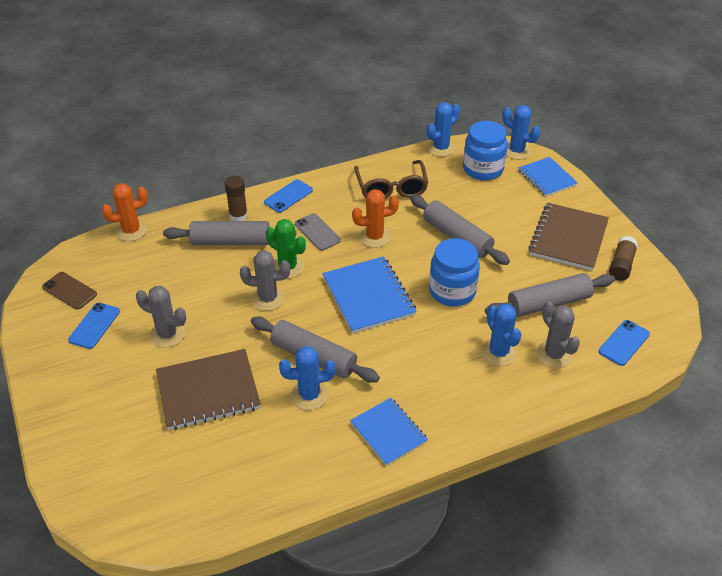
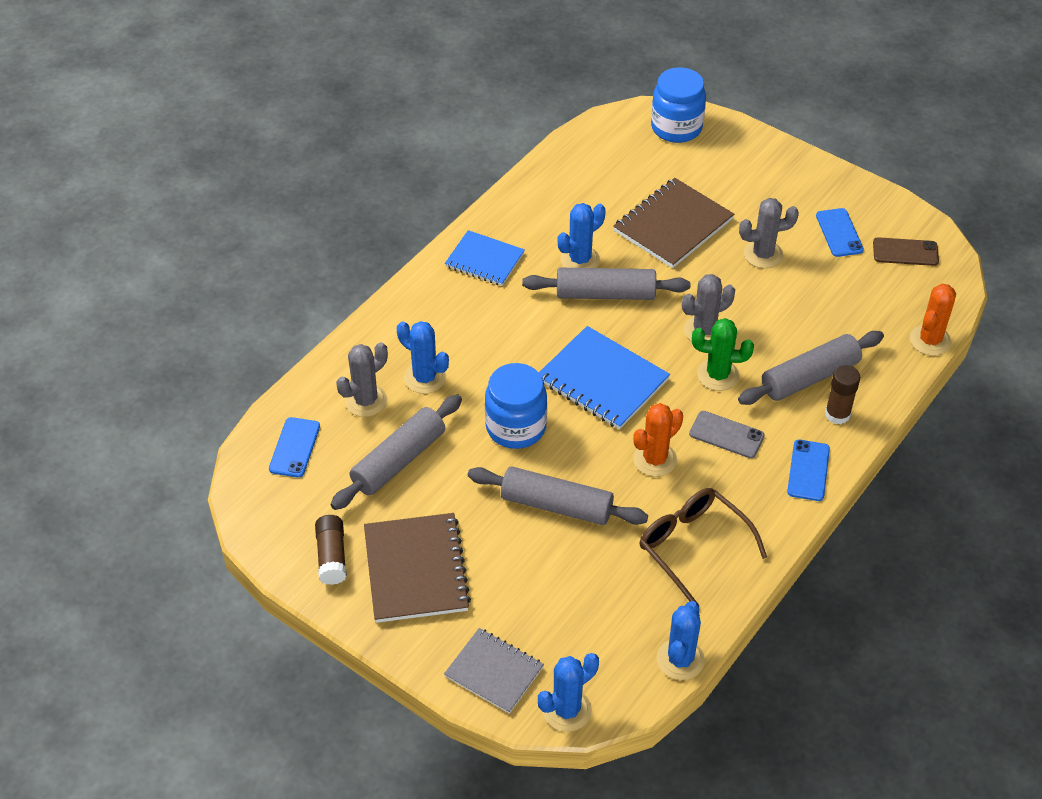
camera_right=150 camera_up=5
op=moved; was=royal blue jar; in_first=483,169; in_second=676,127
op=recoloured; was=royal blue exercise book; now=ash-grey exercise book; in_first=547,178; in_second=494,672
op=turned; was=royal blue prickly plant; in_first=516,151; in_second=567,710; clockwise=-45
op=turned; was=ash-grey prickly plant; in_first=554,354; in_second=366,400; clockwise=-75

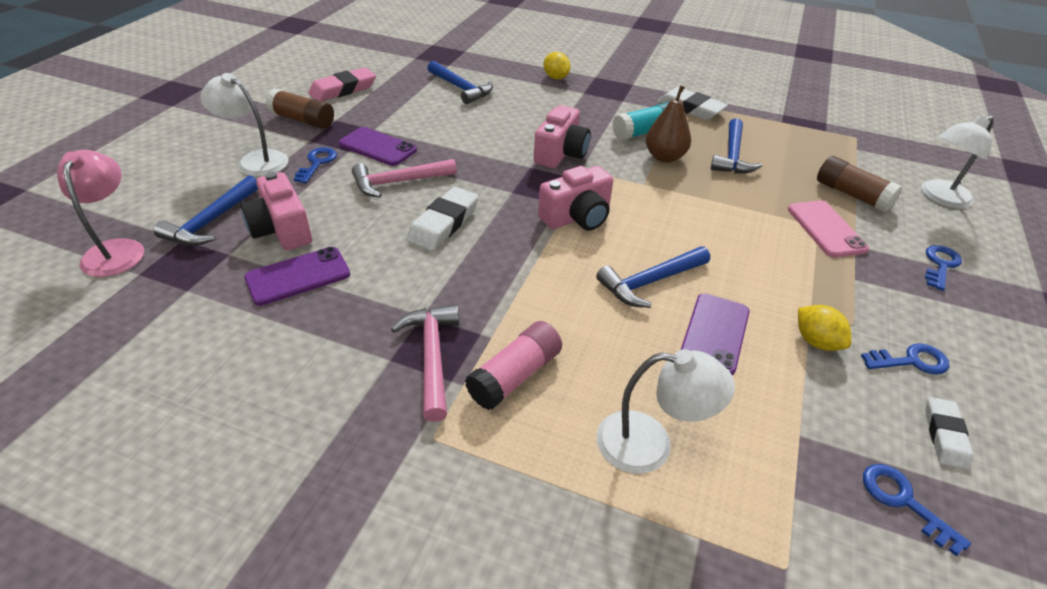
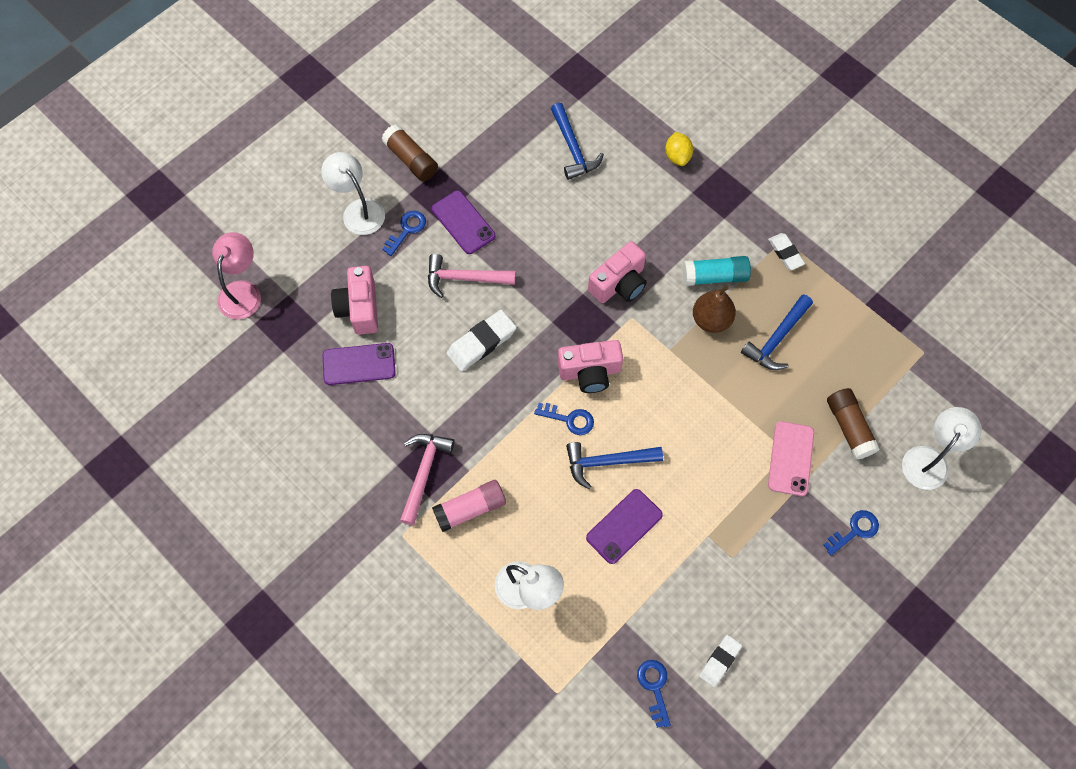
camera_right=25 camera_up=25
op=removed; was=royal blue claw hammer; in_first=211,221
op=removed; was=rose-pink gum eraser; in_first=343,89
op=removed; was=golden citrus fruit; in_first=816,341
op=moved; was=royal blue latchkey; in_first=911,361; in_second=569,419
op=turned; was=pure white reading lamp; in_first=939,198; in_second=929,459; clockwise=135
op=resized; was=pure white gum eraser; in_first=690,108; in_second=785,253; ratio=0.64

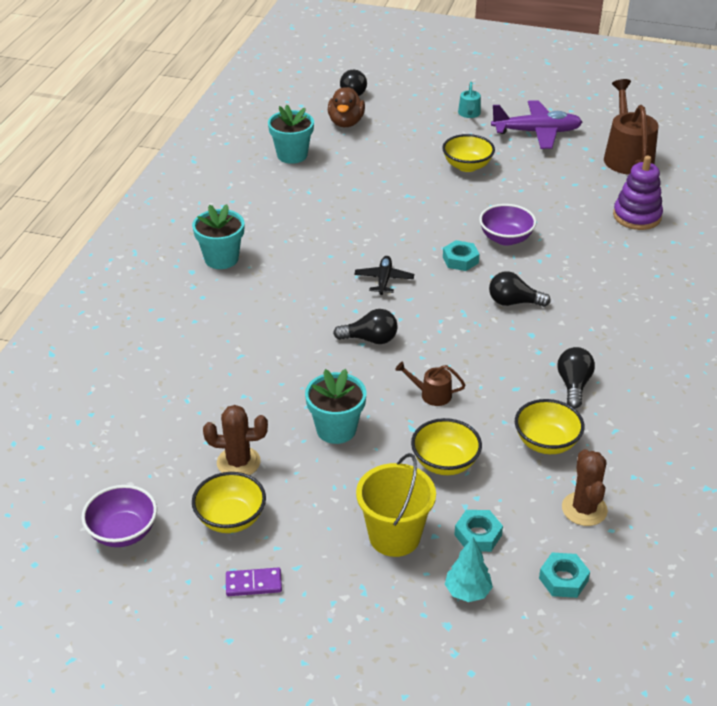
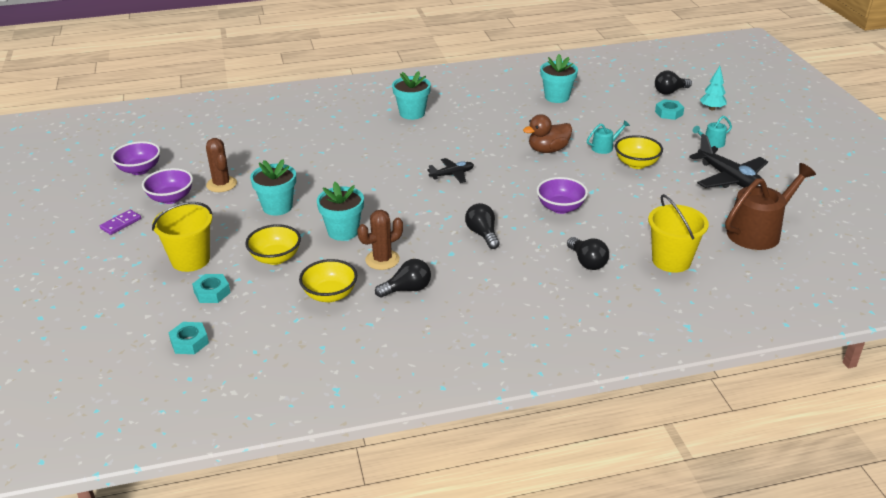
camera_right=60 camera_up=-5
op=added; now=aqua watering pot; in_second=604,147
op=moved; was=russet rubber duck; in_first=346,123; in_second=548,150
op=moved; was=ebony light bulb; in_first=370,339; in_second=587,262
op=moved; was=aqua hex nut; in_first=460,260; in_second=669,113
op=moved; was=aqua toy tree; in_first=467,592; in_second=711,109
op=moved; was=russet prickly plant; in_first=584,509; in_second=382,260
op=replaced; was=russet watering pot; now=aqua potted plant; in_first=432,394; in_second=343,231
op=replaced; was=purple stacking rings; now=golden sand bucket; in_first=637,216; in_second=671,260
op=recoloured; was=golden bowl; now=purple bowl; in_first=231,518; in_second=171,198
op=recoloured; was=purple plane; now=ebony plane; in_first=537,132; in_second=730,179
op=turned; was=purple domino piece; in_first=253,584; in_second=121,224; clockwise=75

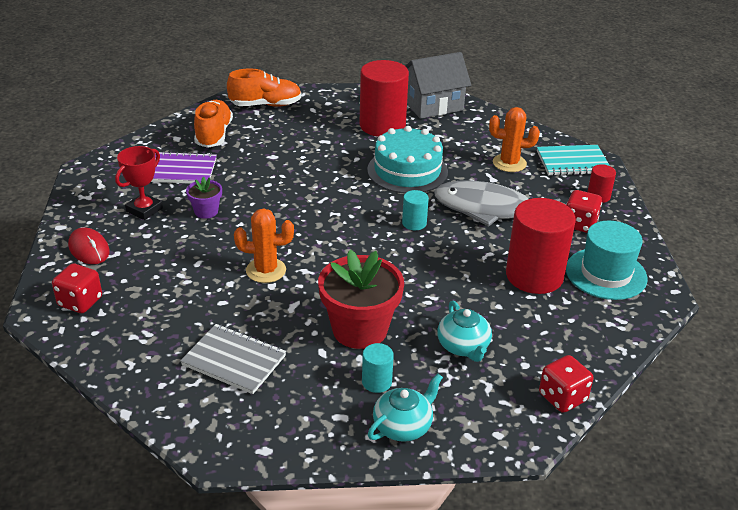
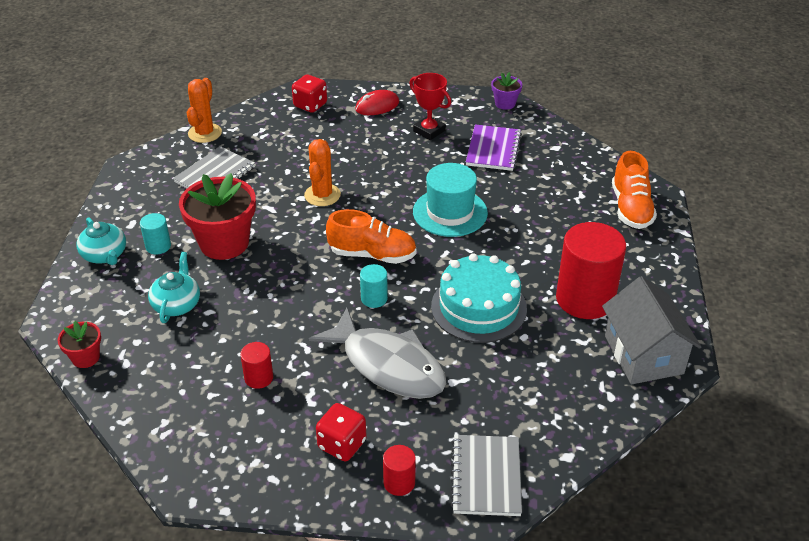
camera_right=100 camera_up=5
op=moved; was=purple potted plant; in_first=206,211; in_second=505,103
op=moved; was=orange sneaker; in_first=214,135; in_second=372,254
op=moved; was=orange prickly plant; in_first=509,163; in_second=205,133
op=moved; was=aqua tall hat; in_first=606,274; in_second=450,212
op=replaced; was=crimson die; now=crimson potted plant; in_first=562,397; in_second=85,357
op=recoloured; was=aqua exercise book; now=ash-grey exercise book; in_first=572,162; in_second=486,477
op=turned; was=ash-grey fish figure; in_first=489,209; in_second=388,365; clockwise=105
op=turned; was=aqua teapot; in_first=463,346; in_second=177,304; clockwise=105
op=resized; was=crimson solid cylinder; in_first=534,276; in_second=259,378; ratio=0.46

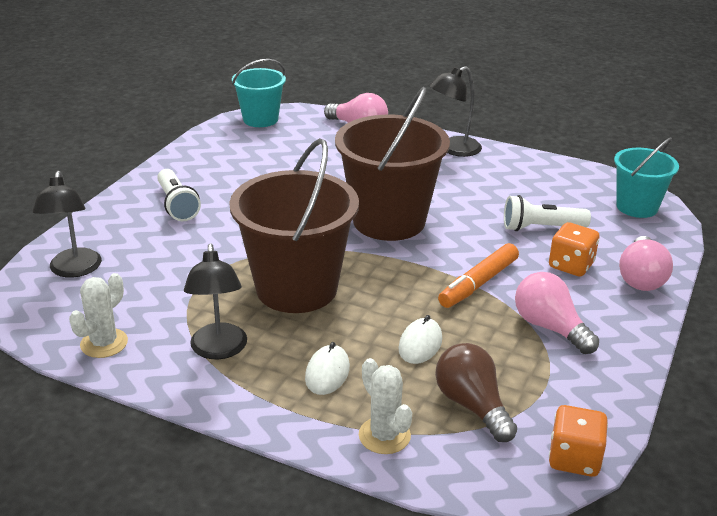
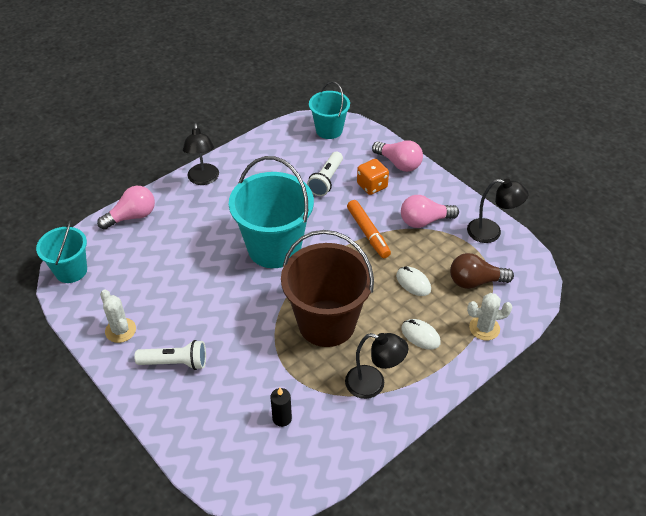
camera_right=-65 camera_up=15
op=removed; was=orange die; in_first=574,459
op=added; now=ebony pillar candle; in_second=282,418
op=moved; was=ebony reading lamp; in_first=74,270; in_second=491,232
op=moved; was=pure white prickly plant; in_first=104,343; in_second=120,330
op=recoloured; was=russet sand bucket; now=aqua sand bucket; in_first=389,221; in_second=274,248

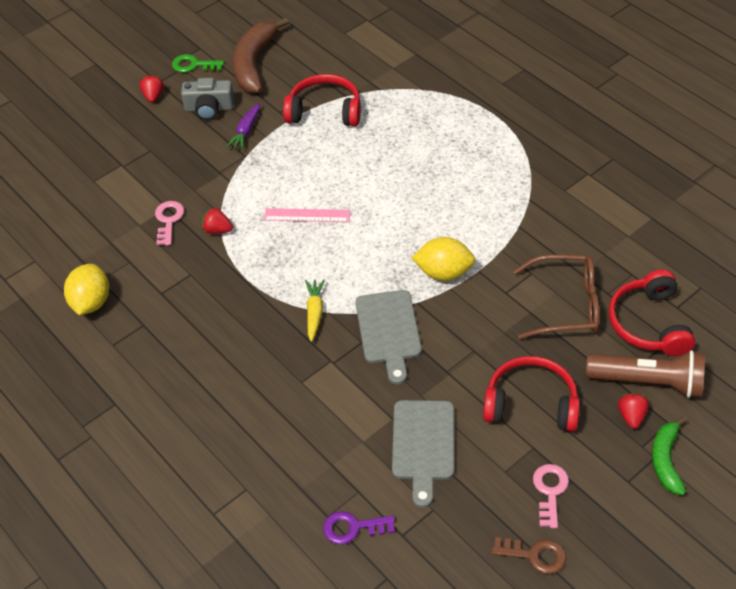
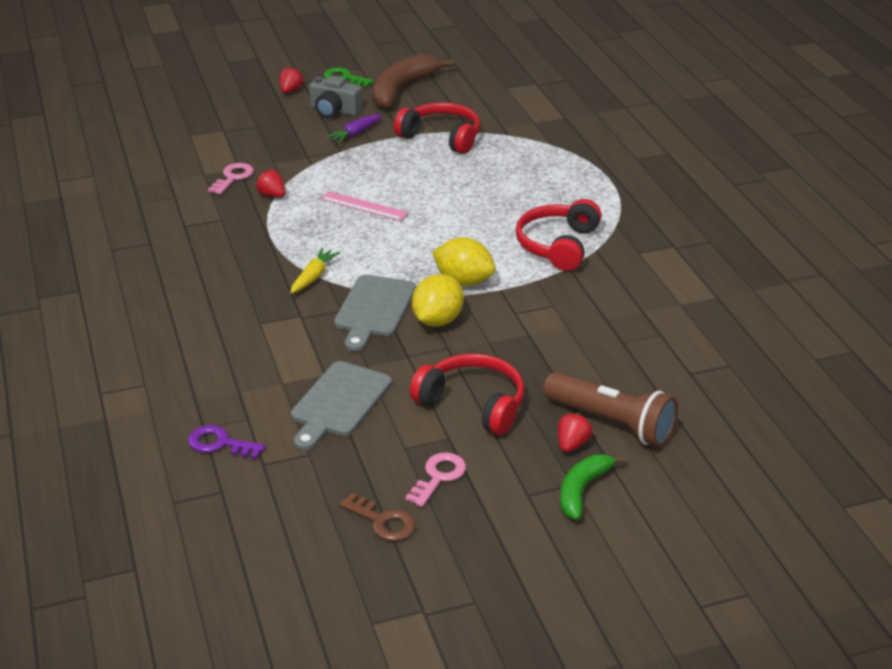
camera_right=20 camera_up=-15
op=removed; was=russet eyeglasses; in_first=566,305
op=moved; was=golden citrus fruit; in_first=91,302; in_second=437,320
op=moved; was=crimson over-ear headphones; in_first=649,323; in_second=557,245

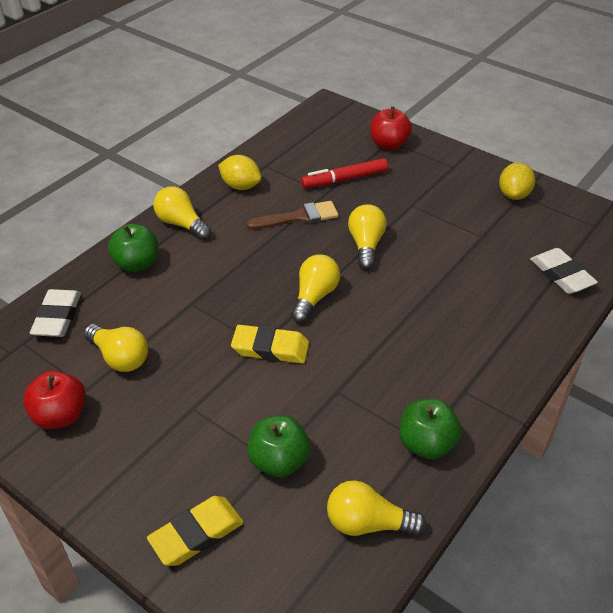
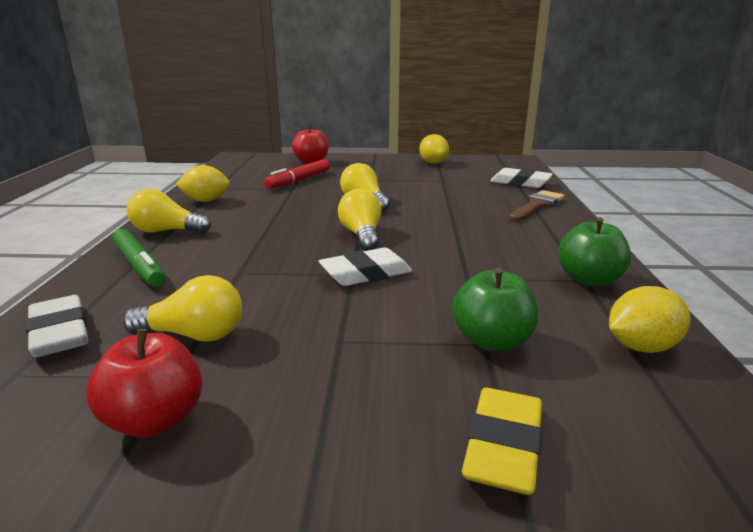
camera_right=-35 camera_up=-20
op=moved; was=russet paintbrush; in_first=299,217; in_second=537,206
op=replaced; was=green toy apple; now=green felt pen; in_first=137,264; in_second=139,265
op=replaced; was=golden light bulb; now=golden citrus fruit; in_first=367,523; in_second=641,347
op=recoloured; was=golden gum eraser; now=pure white gum eraser; in_first=270,348; in_second=366,273

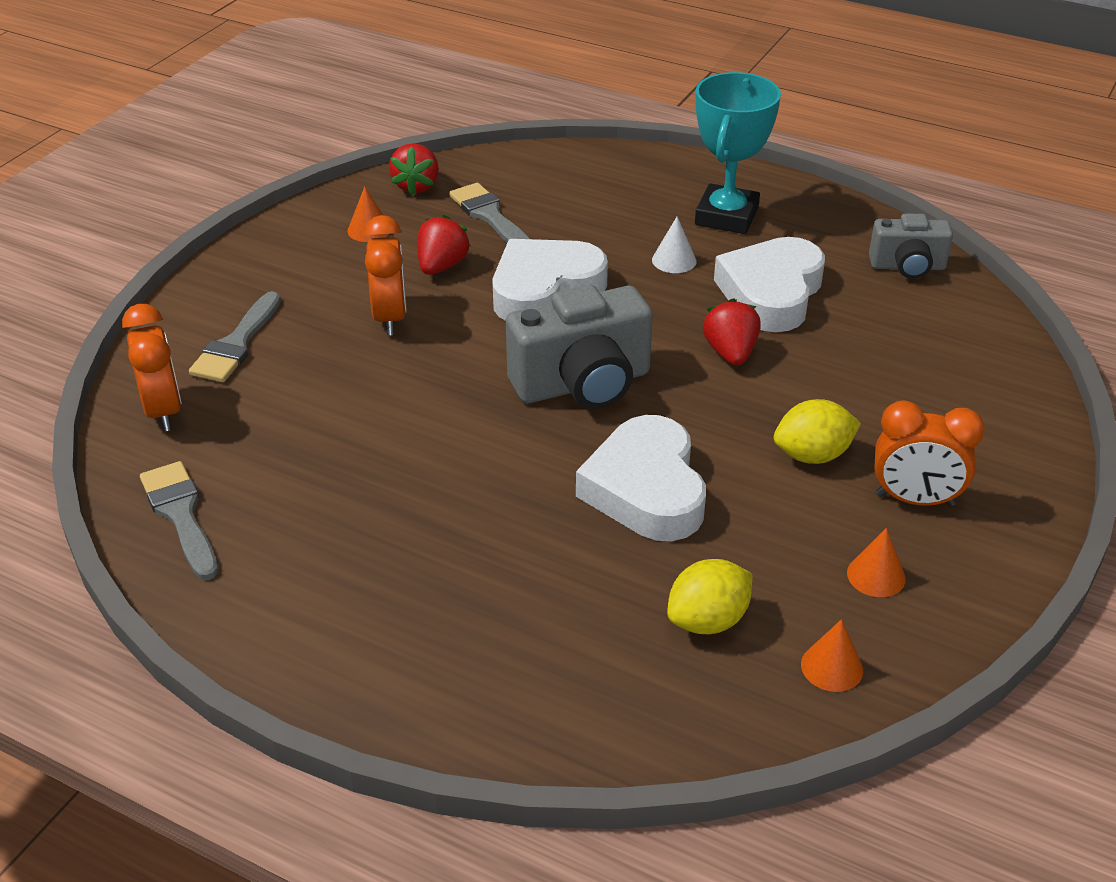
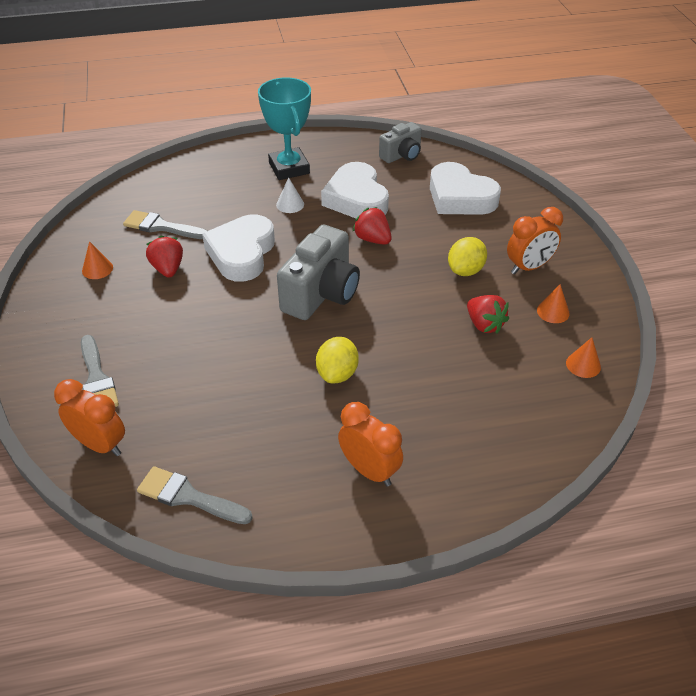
camera_right=-40 camera_up=5
op=moved; was=orange alarm clock; in_first=390,318; in_second=369,470
op=moved; was=crimson berry; in_first=416,186; in_second=484,325
op=moved; was=pure white heart; in_first=646,489; in_second=460,197
op=moved; was=golden citrus fruit; in_first=707,620; in_second=337,373

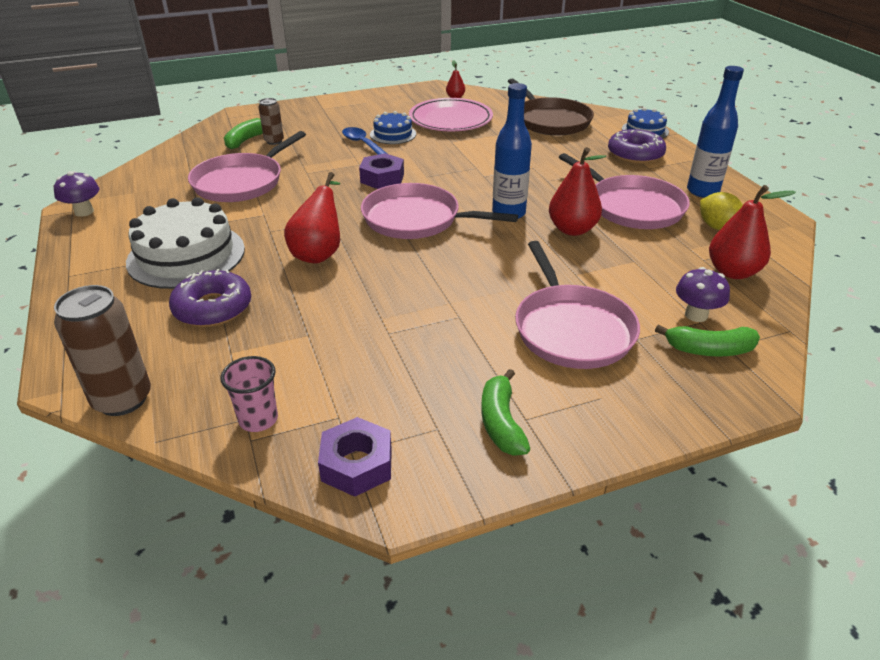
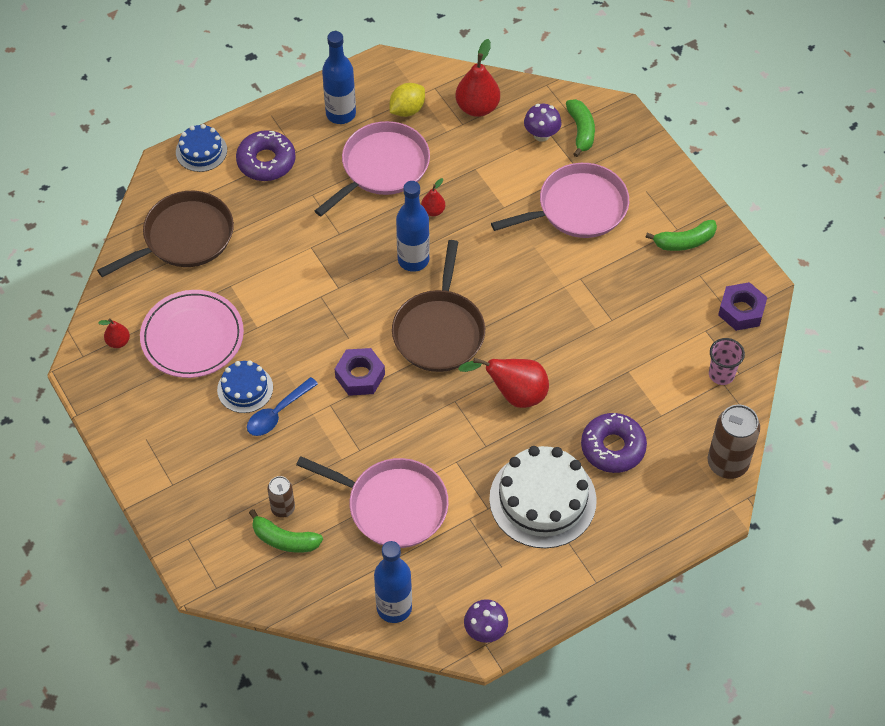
camera_right=-100 camera_up=20
op=added; now=royal blue drink bottle; in_second=394,607
op=recoloured; was=rose-pink frying pan; now=russet frying pan; in_first=416,219; in_second=439,331
op=resized; was=crimson pear fruit; in_first=572,229; in_second=433,211; ratio=0.52

